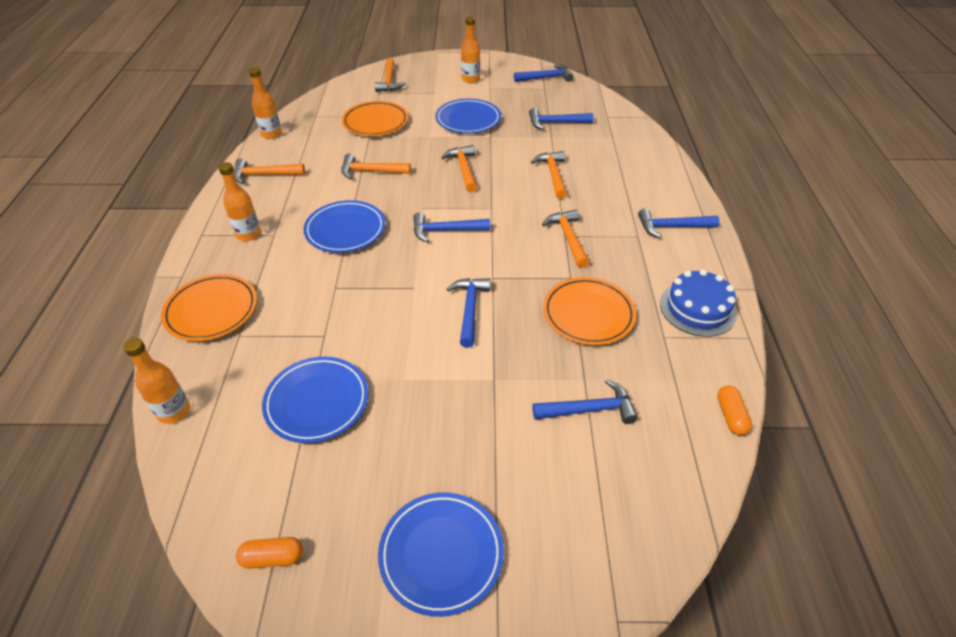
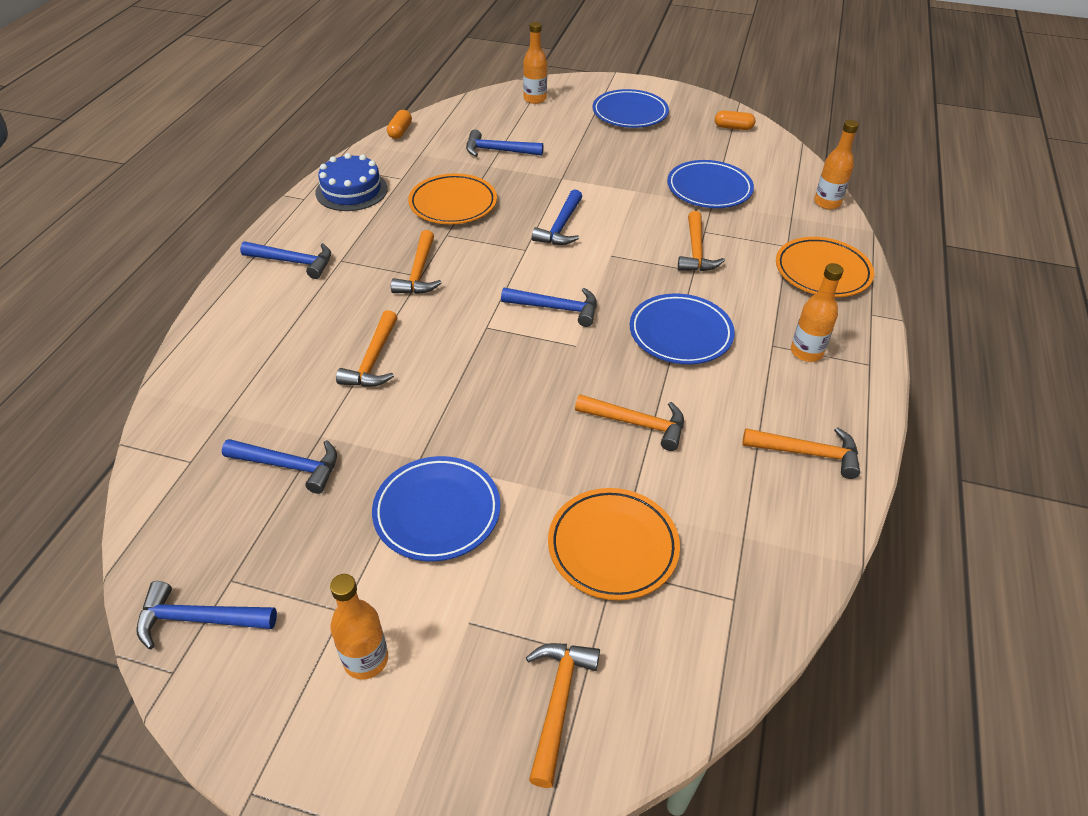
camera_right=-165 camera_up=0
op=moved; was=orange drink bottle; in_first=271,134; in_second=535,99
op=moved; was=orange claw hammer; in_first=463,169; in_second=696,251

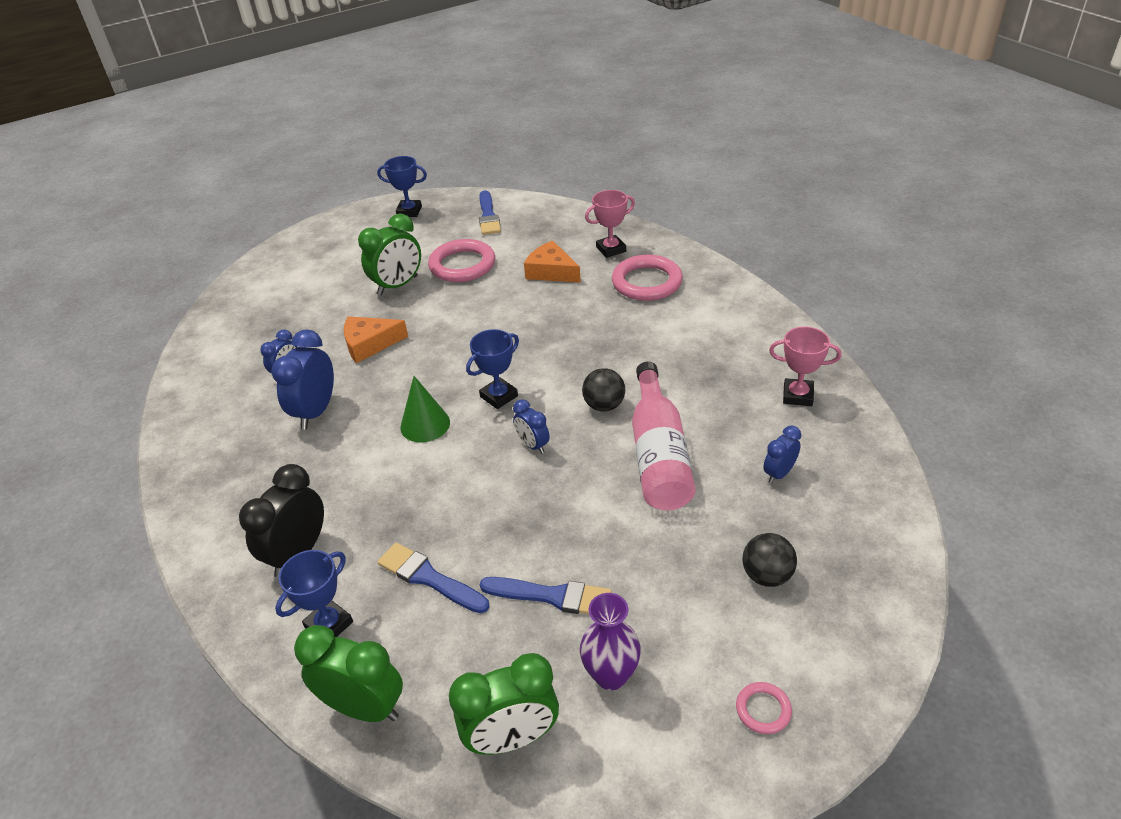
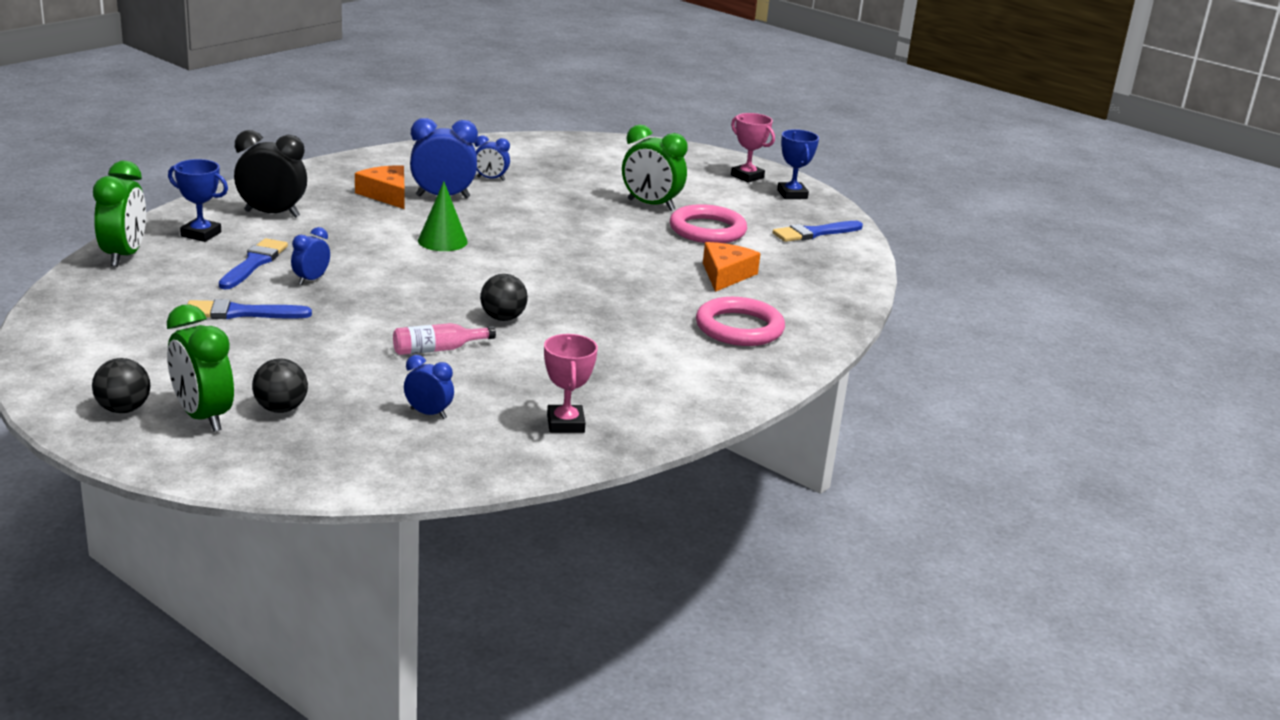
camera_right=65 camera_up=-15
op=removed; was=royal blue prize cup; in_first=499,396
op=removed; was=purple flower vase; in_first=611,675
op=moved; was=orange cheese wedge; in_first=369,344; in_second=386,194
op=moved; was=green alarm clock; in_first=512,738; in_second=203,417
op=moved; was=royal blue alarm clock; in_first=533,445; in_second=311,280
op=moved; was=rose-pink prize cup; in_first=611,249; in_second=747,176
op=replaced; was=rose-pink ring; now=ebony play ball; in_first=763,710; in_second=123,409
op=turned; was=royal blue paintbrush; in_first=552,596; in_second=241,313; clockwise=90
op=resized; was=rose-pink drink bottle; in_first=659,454; in_second=438,349; ratio=0.51

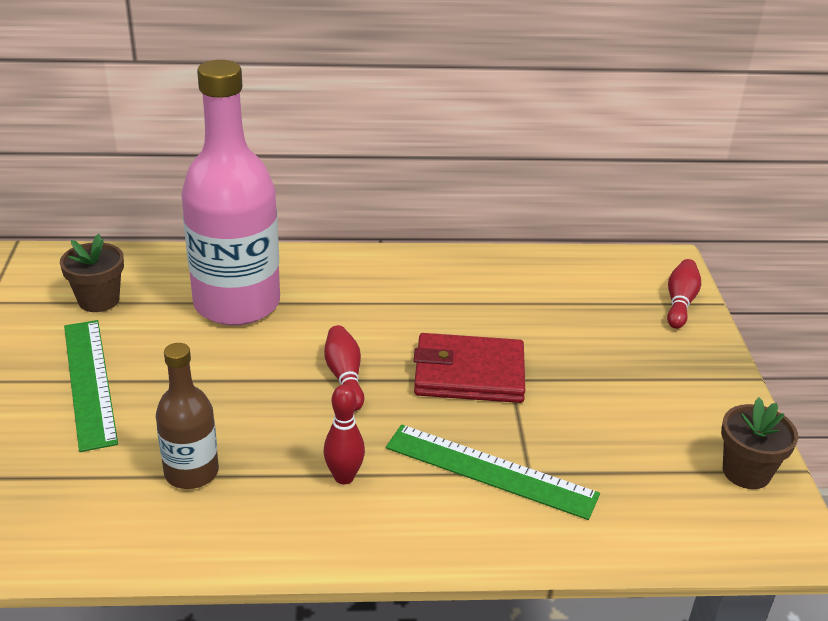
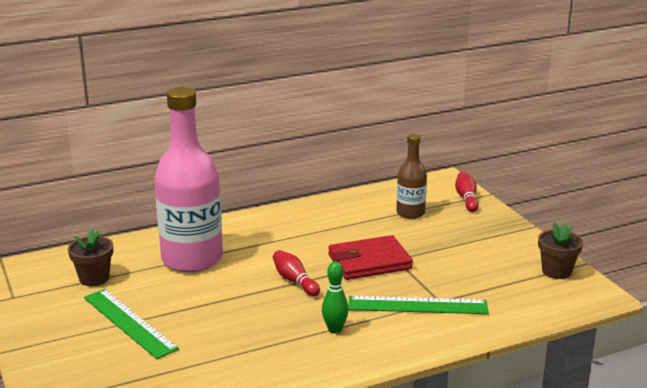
camera_right=-20 camera_up=-10
op=moved; was=russet drink bottle; in_first=191,472; in_second=410,213
op=recoloured; was=crimson tenpin; now=green tenpin; in_first=344,477; in_second=335,329

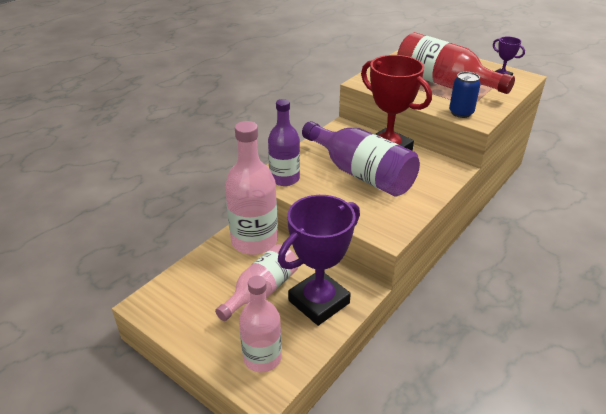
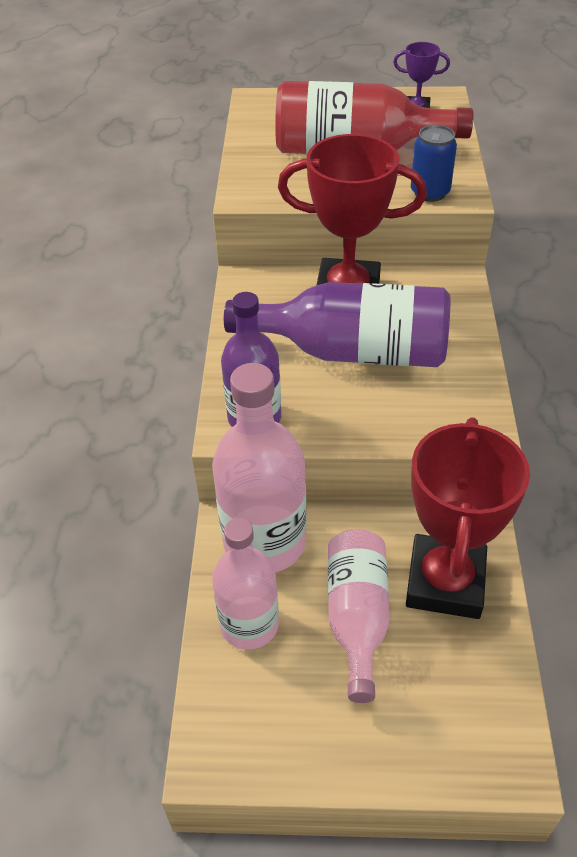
camera_right=-35 camera_up=10
op=moved; was=rose-pink drink bottle; in_first=262,357; in_second=249,624
op=recoloured; was=purple prize cup; now=crimson prize cup; in_first=319,302; in_second=445,582

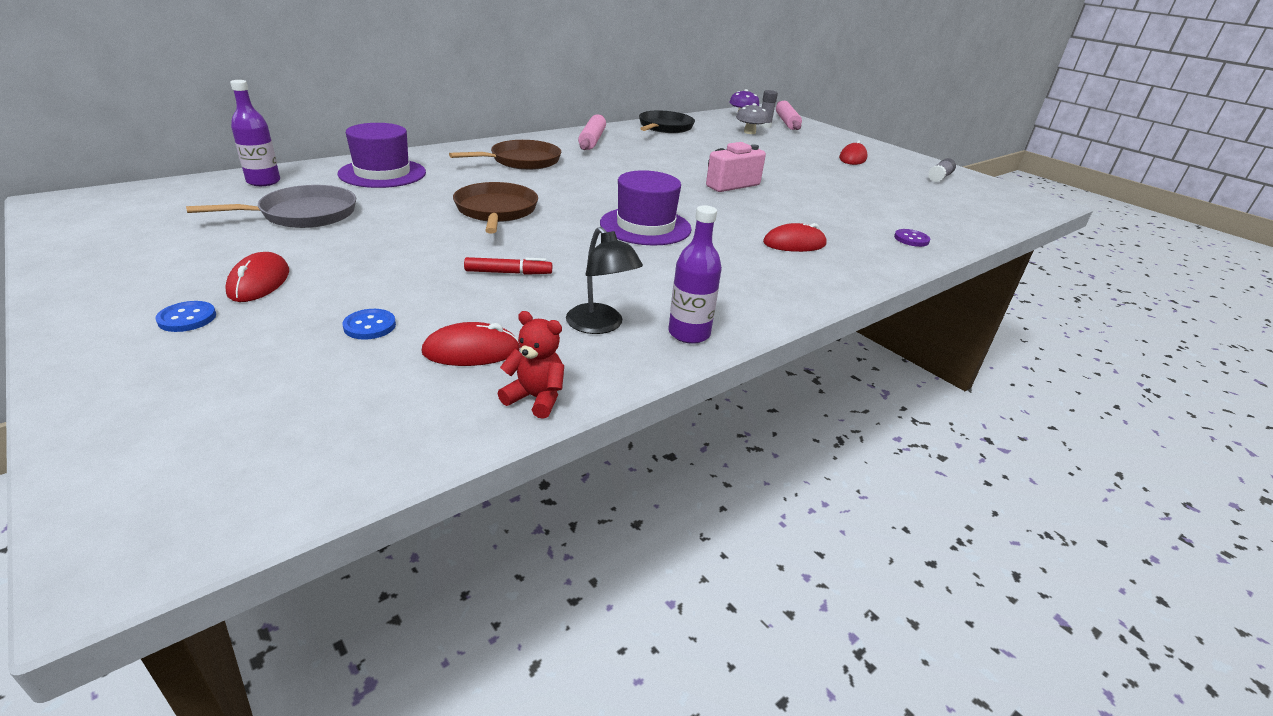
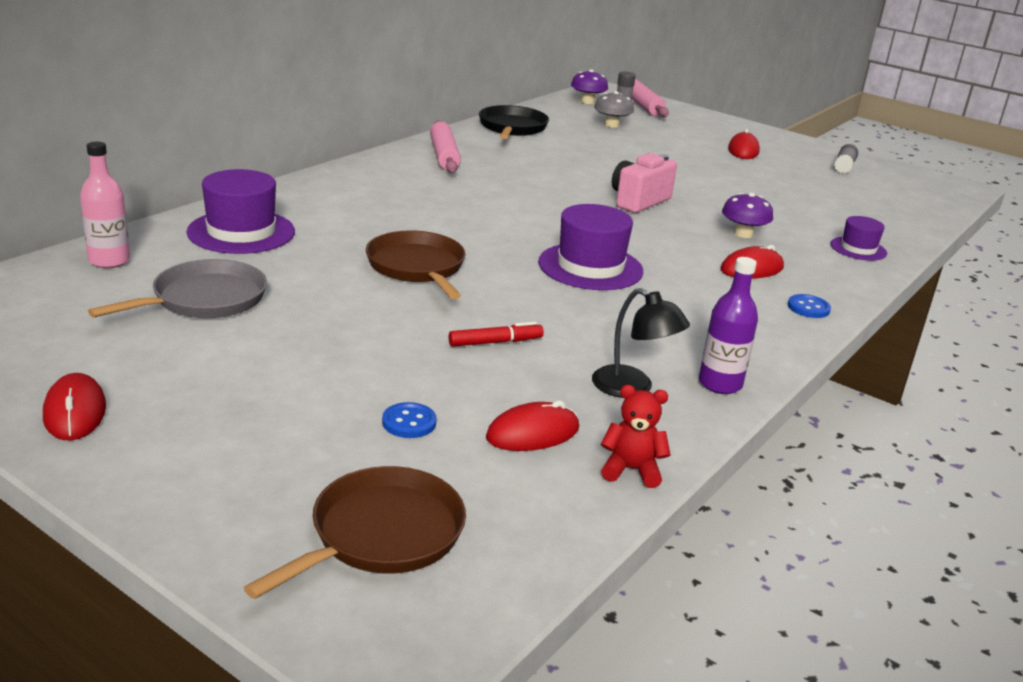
camera_right=-15 camera_up=-5
op=added; now=purple mushroom; in_second=743,234
op=moved; was=royal blue sewing button; in_first=187,318; in_second=808,308
op=moved; was=crimson mouse; in_first=259,282; in_second=75,412
op=moved; was=russet frying pan; in_first=522,161; in_second=381,534
op=replaced; was=purple sewing button; now=purple tall hat; in_first=911,239; in_second=858,249
op=recoloured; was=purple drink bottle; now=rose-pink drink bottle; in_first=263,181; in_second=109,261

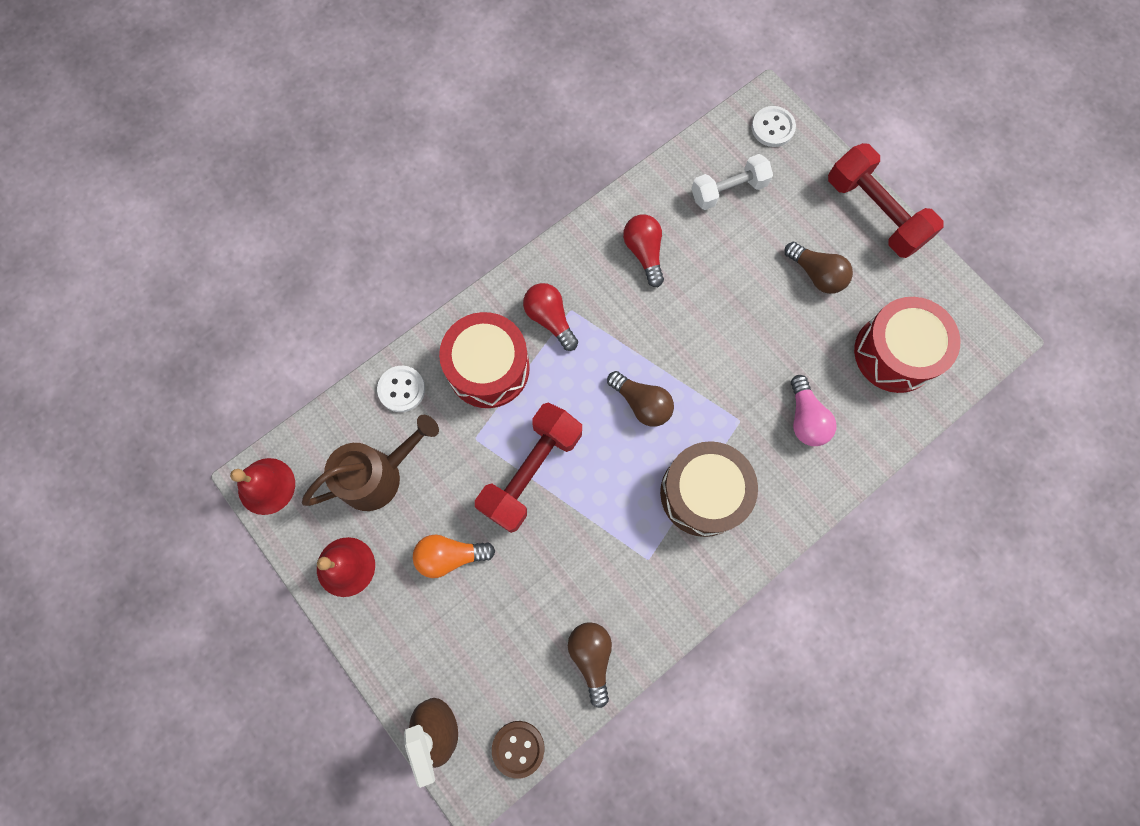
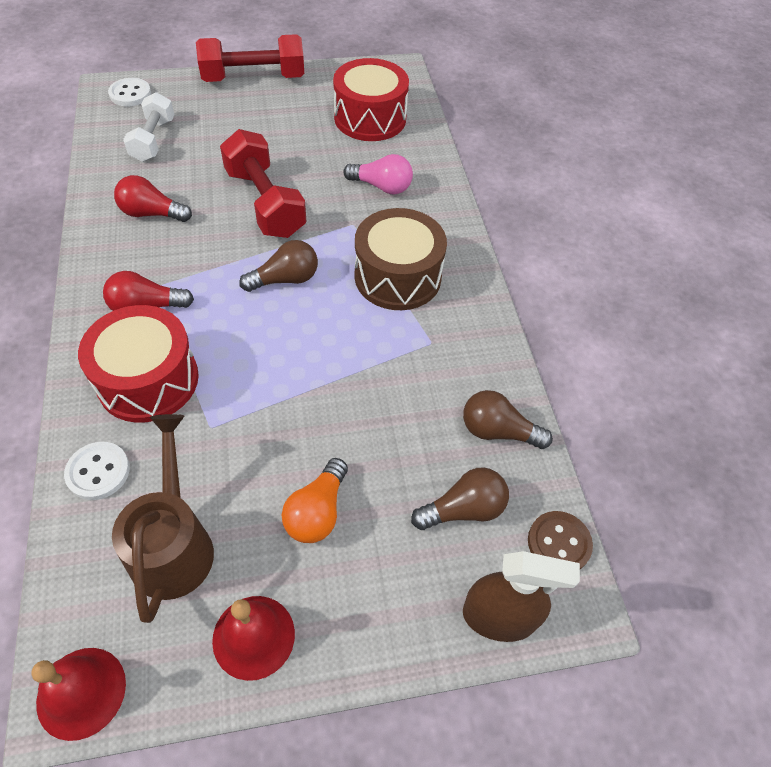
camera_right=-65 camera_up=-20
op=moved; was=crimson dumbbell; in_first=531,471; in_second=265,203
op=moved; was=russet light bulb; in_first=816,274; in_second=463,509

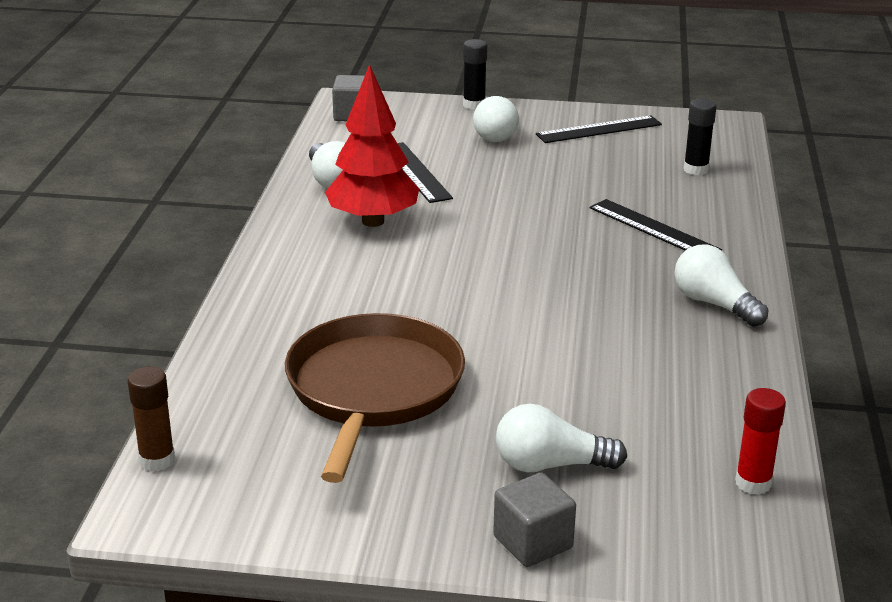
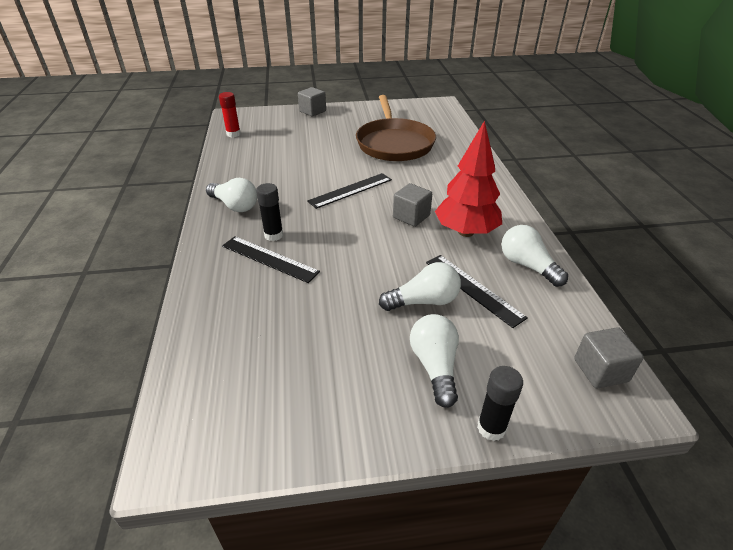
camera_right=165 camera_up=10
op=removed; was=russet glue stick; in_first=157,460
op=added; now=ash-grey block; in_second=411,216
op=moved; was=pure white light bulb; in_first=550,465; in_second=424,301
op=moved; was=ebony ruler; in_first=599,129; in_second=350,190
op=moved; was=ebony glue stick; in_first=696,170; in_second=273,235

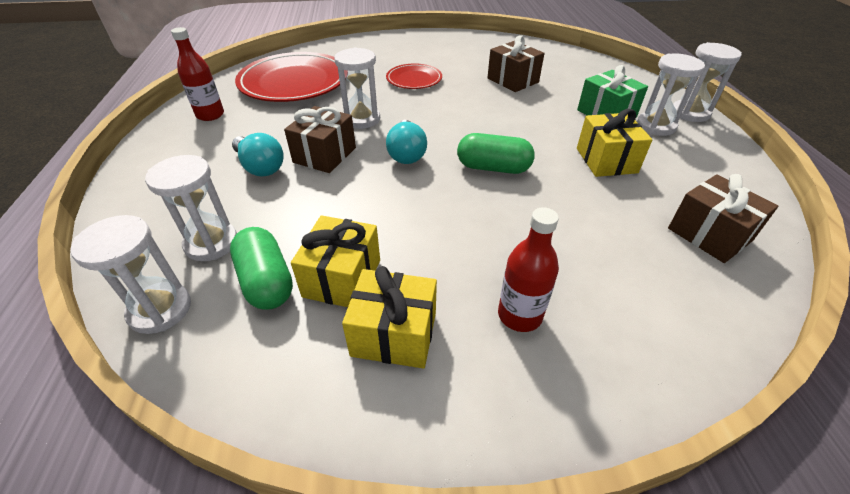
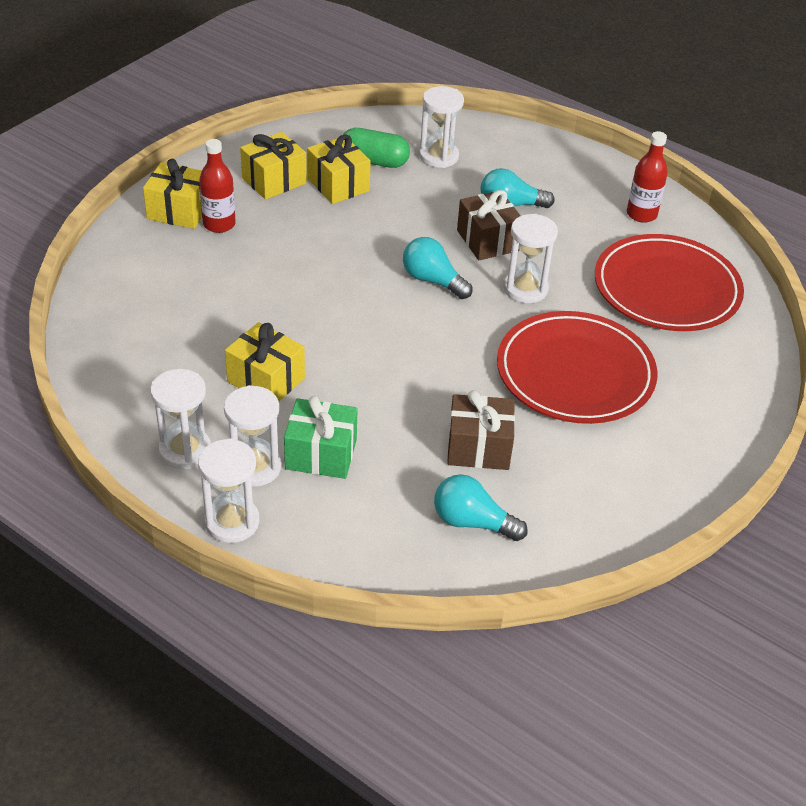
camera_right=130 camera_up=0
op=removed; was=green pill; in_first=493,168
op=removed; was=russet present; in_first=709,234
op=added; now=golden present; in_second=179,211
op=added; now=aqua light bulb; in_second=472,522
op=moved; was=pure white sand timer; in_first=160,309; in_second=185,450
op=resized; was=crimson flat dish; in_first=414,79; in_second=575,373; ratio=1.92

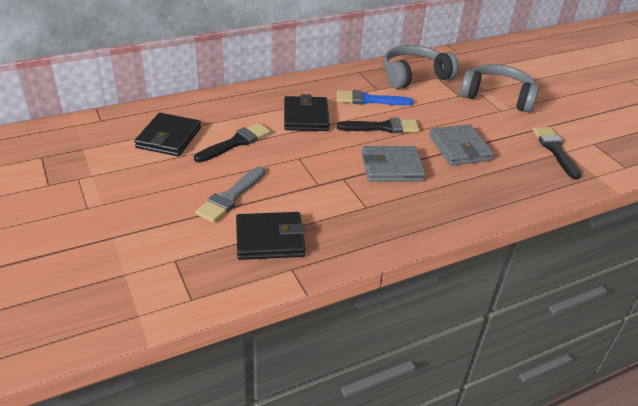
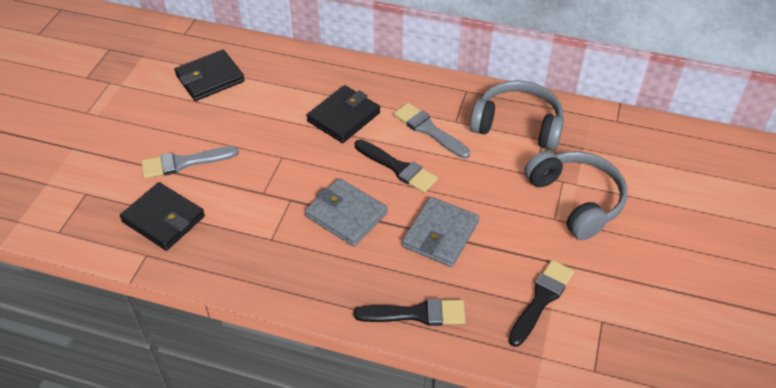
camera_right=45 camera_up=10
op=moved; was=ebony paintbrush; in_first=236,142; in_second=416,314
op=recoloured; was=royal blue paintbrush; now=ash-grey paintbrush; in_first=369,100; in_second=428,130

